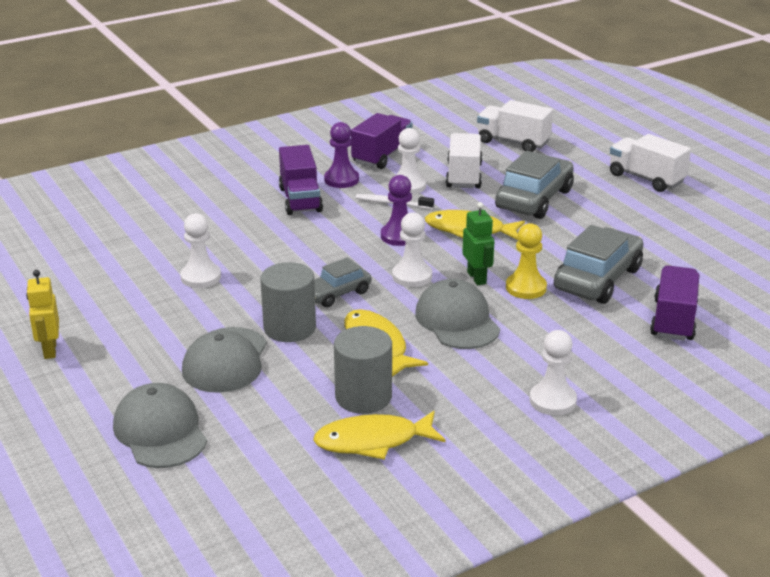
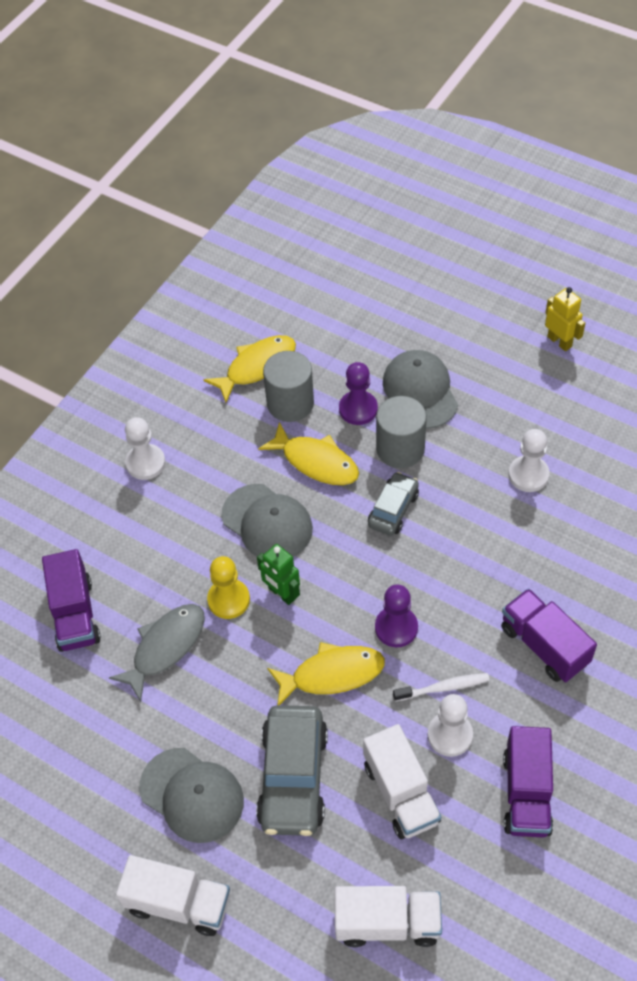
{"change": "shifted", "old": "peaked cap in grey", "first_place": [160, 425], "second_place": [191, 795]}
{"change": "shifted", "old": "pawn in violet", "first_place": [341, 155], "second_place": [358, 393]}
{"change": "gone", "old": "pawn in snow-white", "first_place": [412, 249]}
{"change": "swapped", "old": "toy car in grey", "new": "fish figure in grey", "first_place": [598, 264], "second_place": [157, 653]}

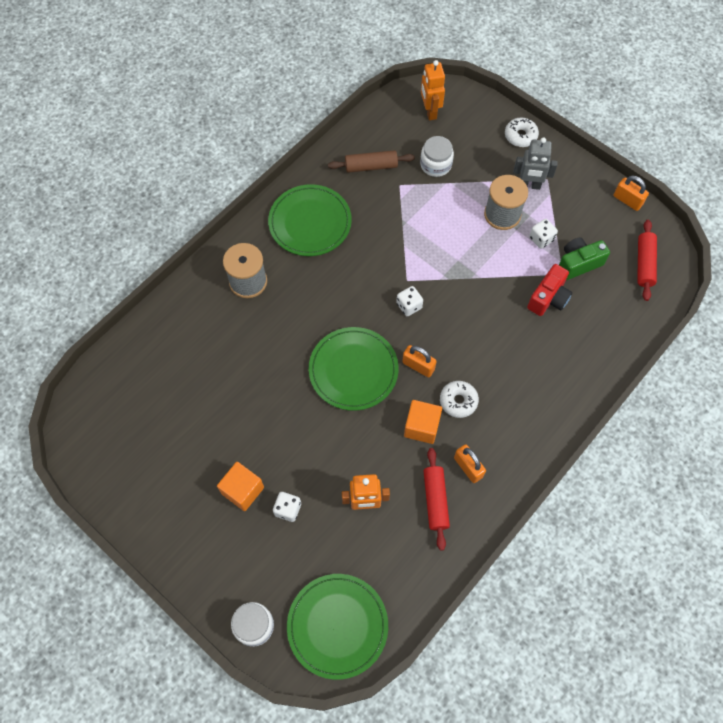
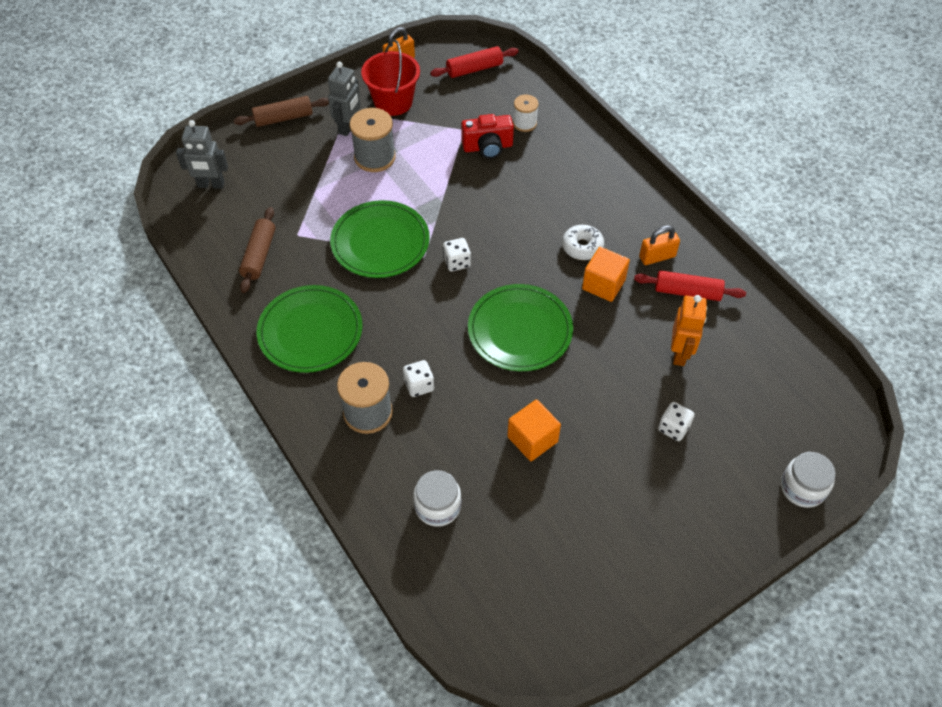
{"change": "shifted", "old": "block in orange", "first_place": [240, 486], "second_place": [534, 430]}
{"change": "shifted", "old": "flat dish in leaf-green", "first_place": [337, 627], "second_place": [380, 239]}
{"change": "gone", "old": "small lock in orange", "first_place": [419, 361]}
{"change": "shifted", "old": "jam jar in snow-white", "first_place": [437, 156], "second_place": [437, 498]}
{"change": "repainted", "old": "robot figure in orange", "new": "robot figure in grey", "first_place": [433, 90], "second_place": [202, 154]}
{"change": "swapped", "old": "glazed donut in snow-white", "new": "dough roller in russet", "first_place": [522, 132], "second_place": [281, 111]}
{"change": "rotated", "old": "photo camera in red", "first_place": [549, 290], "second_place": [487, 136], "degrees": 120}
{"change": "shifted", "old": "die in snow-white", "first_place": [543, 234], "second_place": [418, 378]}
{"change": "gone", "old": "photo camera in leaf-green", "first_place": [584, 258]}
{"change": "rotated", "old": "dough roller in red", "first_place": [647, 260], "second_place": [474, 62], "degrees": -45}
{"change": "new", "new": "sand bucket in red", "second_place": [390, 77]}
{"change": "new", "new": "bobbin in snow-white", "second_place": [525, 113]}

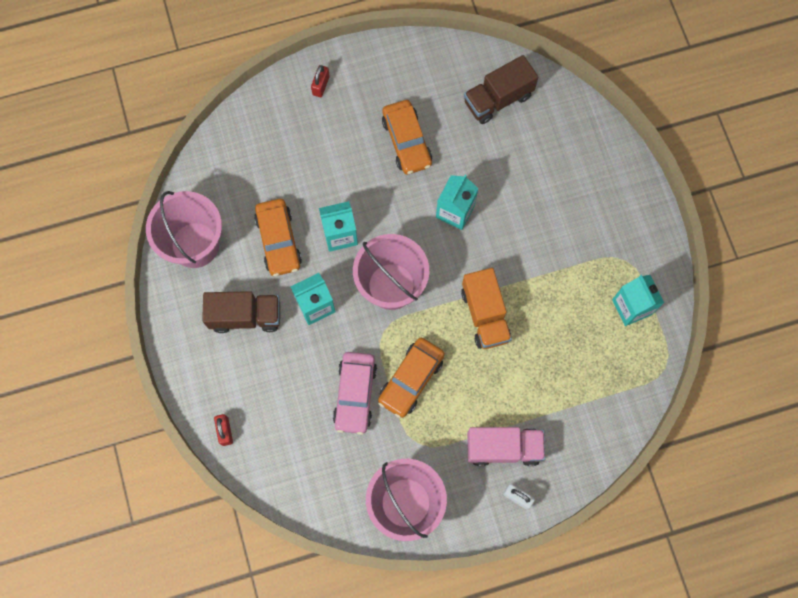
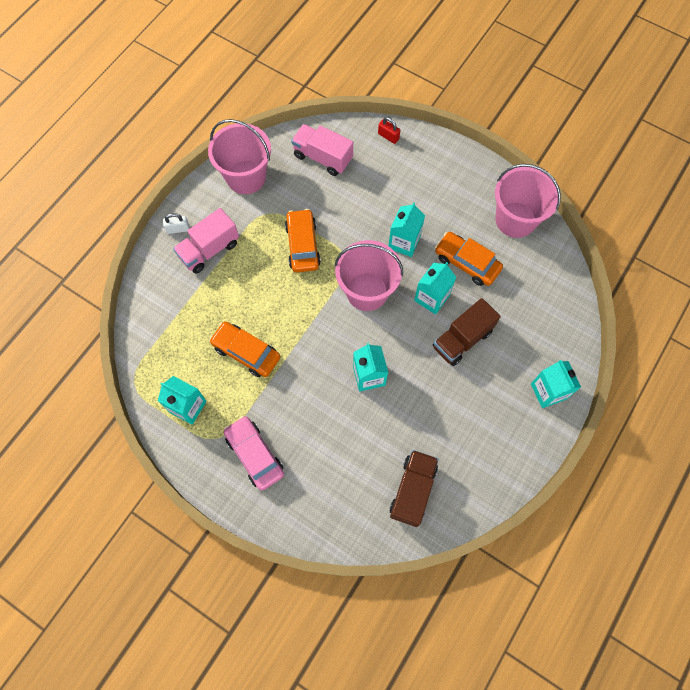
{"change": "shifted", "old": "truck in russet", "first_place": [241, 312], "second_place": [467, 332]}
{"change": "swapped", "old": "small lock in red", "new": "milk carton in teal", "first_place": [320, 81], "second_place": [556, 384]}
{"change": "shifted", "old": "toy car in pink", "first_place": [355, 393], "second_place": [254, 453]}
{"change": "shifted", "old": "toy car in orange", "first_place": [407, 137], "second_place": [244, 349]}
{"change": "gone", "old": "truck in orange", "first_place": [486, 308]}
{"change": "new", "new": "truck in pink", "second_place": [322, 150]}

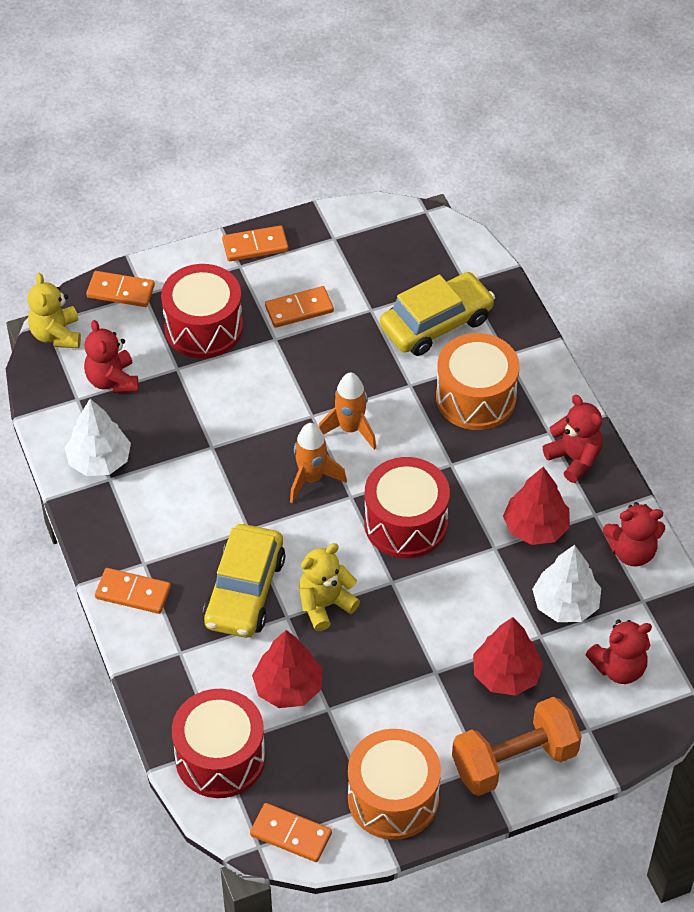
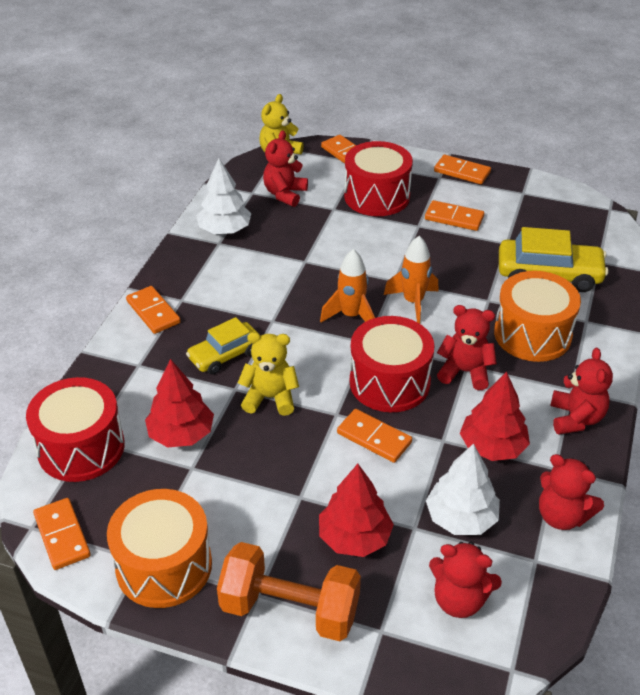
{"change": "scaled", "old": "toy car in bright yellow", "first_place": [244, 581], "second_place": [223, 345], "factor": 0.65}
{"change": "new", "new": "domino in orange", "second_place": [374, 436]}
{"change": "new", "new": "teddy in red", "second_place": [467, 347]}

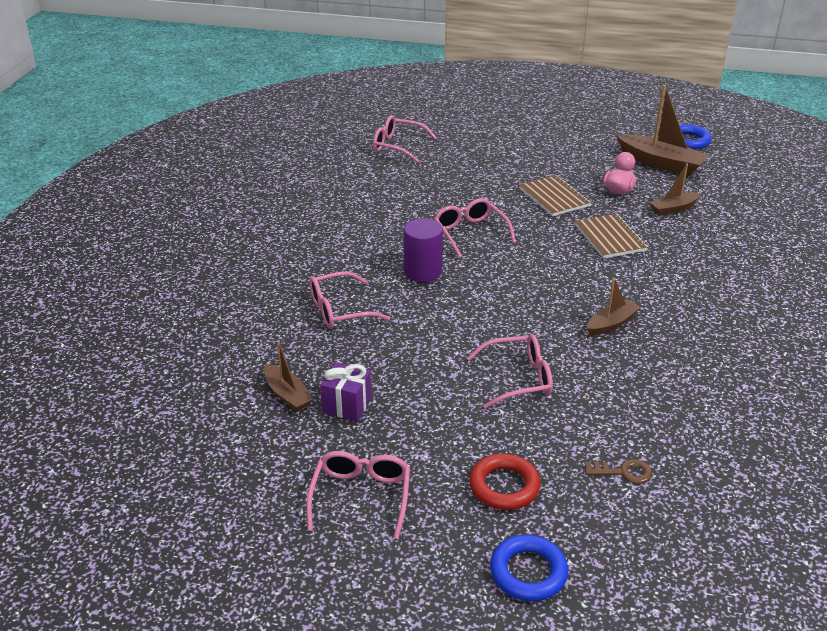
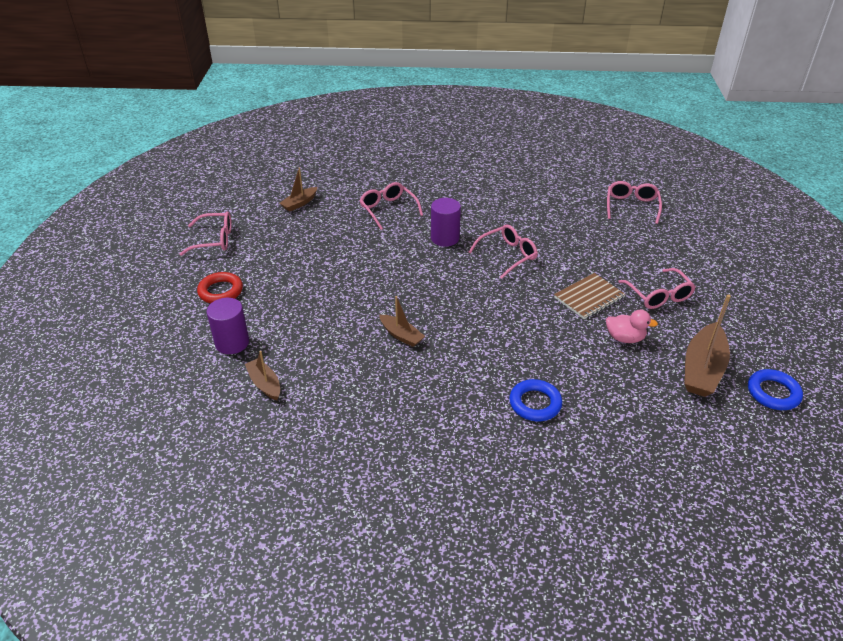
{"change": "gone", "old": "present in violet", "first_place": [345, 391]}
{"change": "shifted", "old": "eyeglasses in pink", "first_place": [510, 371], "second_place": [657, 288]}
{"change": "shifted", "old": "hoop in cobalt", "first_place": [529, 568], "second_place": [535, 400]}
{"change": "gone", "old": "exercise book in russet", "first_place": [611, 236]}
{"change": "swapped", "old": "latchkey in russet", "new": "cylinder shape in violet", "first_place": [618, 471], "second_place": [228, 326]}
{"change": "shifted", "old": "toy boat in russet", "first_place": [675, 189], "second_place": [262, 376]}

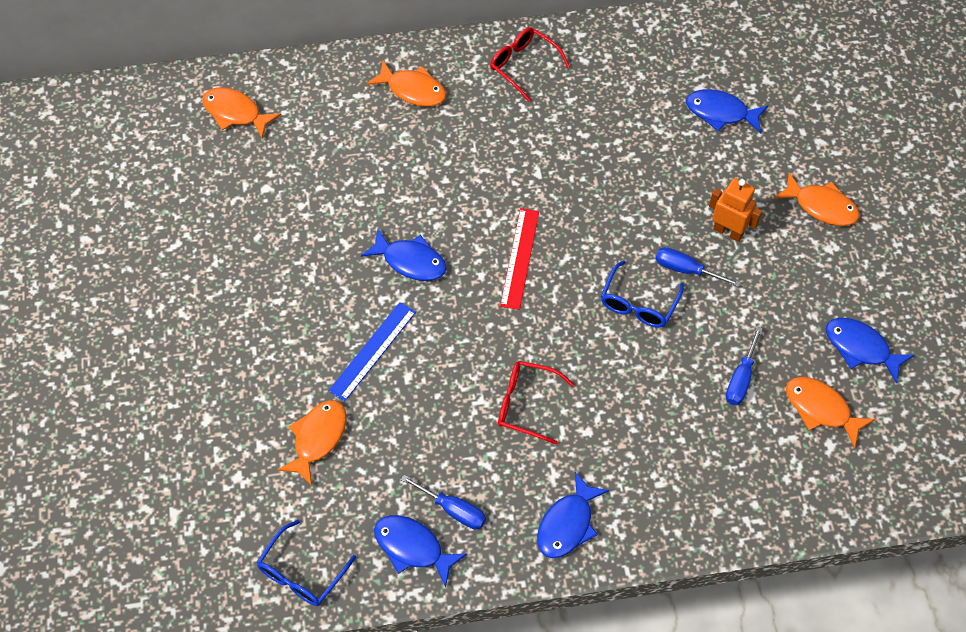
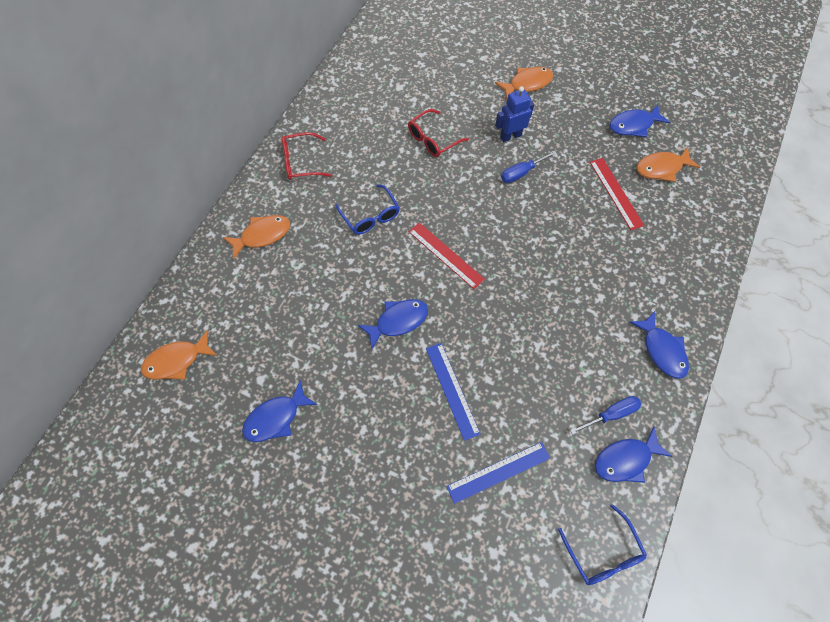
{"change": "swapped", "old": "fish figure in orange", "new": "measuring stick in cobalt", "first_place": [312, 443], "second_place": [498, 473]}
{"change": "shifted", "old": "eyeglasses in red", "first_place": [536, 403], "second_place": [438, 133]}
{"change": "shifted", "old": "eyeglasses in cobalt", "first_place": [642, 294], "second_place": [367, 209]}
{"change": "shifted", "old": "fish figure in cobalt", "first_place": [727, 111], "second_place": [280, 411]}
{"change": "repainted", "old": "robot figure in orange", "new": "robot figure in cobalt", "first_place": [735, 210], "second_place": [514, 114]}
{"change": "swapped", "old": "flat screwdriver in cobalt", "new": "measuring stick in red", "first_place": [744, 365], "second_place": [617, 194]}

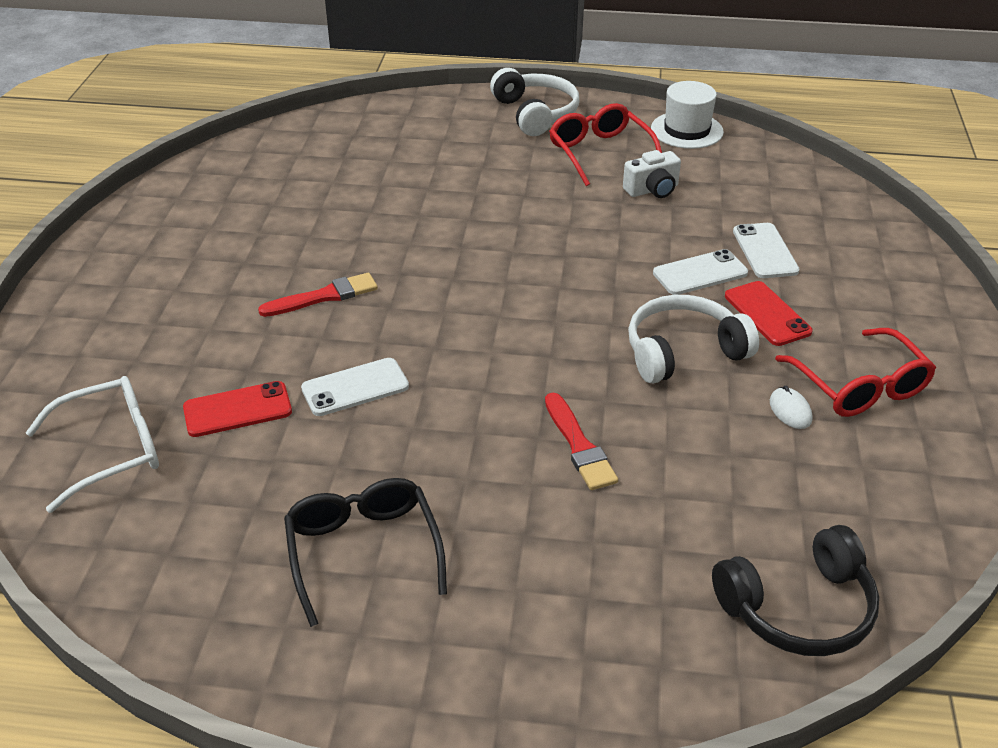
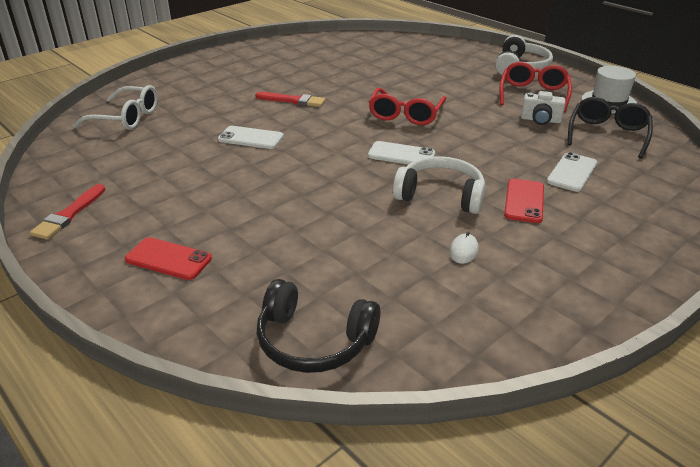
{"change": "shifted", "old": "smartphone in red", "first_place": [237, 409], "second_place": [168, 258]}
{"change": "shifted", "old": "eyeglasses in jet-black", "first_place": [365, 552], "second_place": [610, 128]}
{"change": "shifted", "old": "paintbrush in red", "first_place": [581, 441], "second_place": [67, 212]}
{"change": "shifted", "old": "smartphone in snow-white", "first_place": [700, 272], "second_place": [401, 153]}
{"change": "shifted", "old": "eyeglasses in red", "first_place": [855, 372], "second_place": [407, 106]}

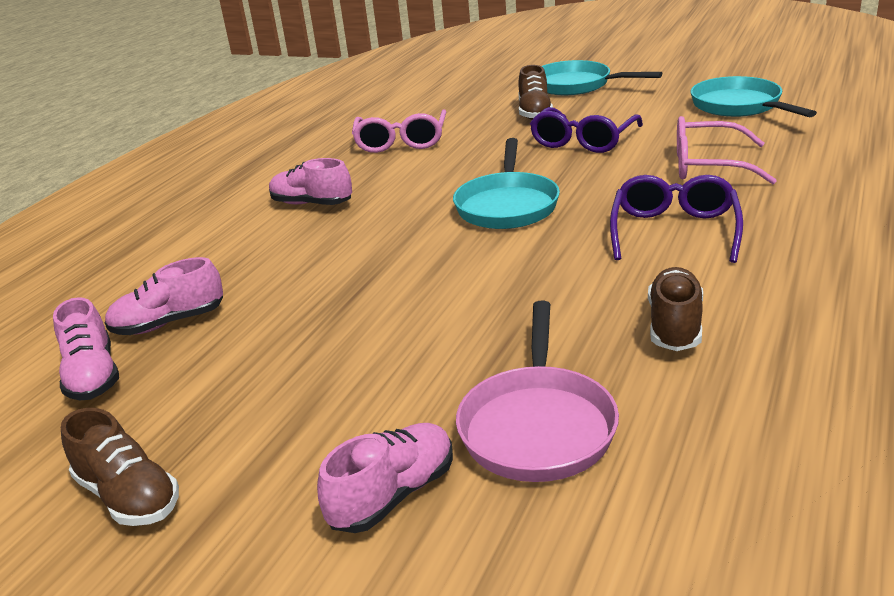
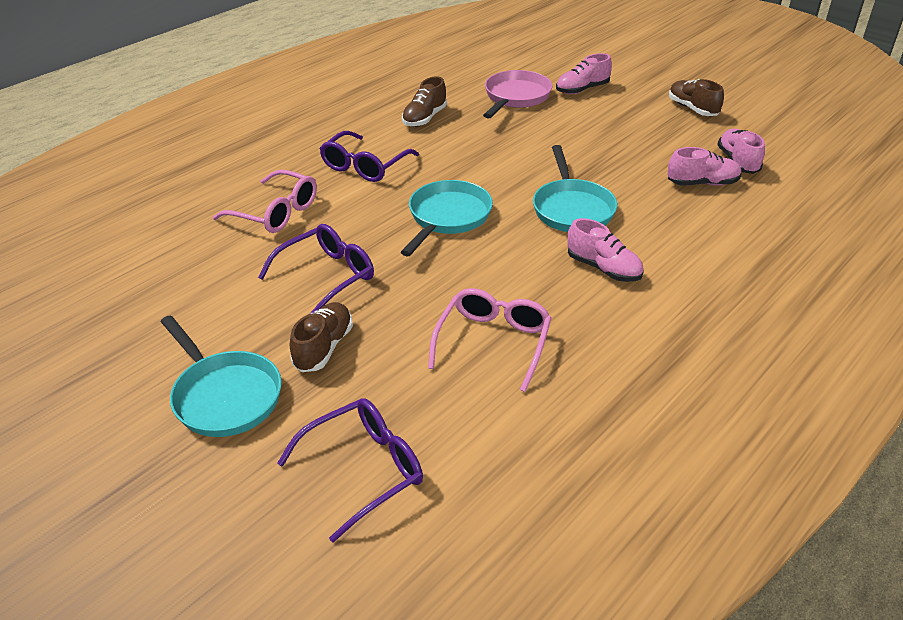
{"change": "shifted", "old": "skillet in teal", "first_place": [754, 96], "second_place": [575, 188]}
{"change": "new", "new": "eyeglasses in violet", "second_place": [350, 470]}

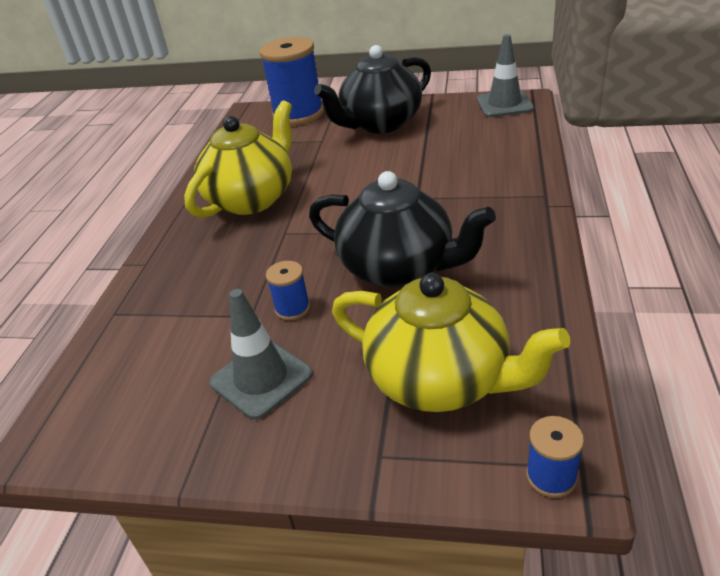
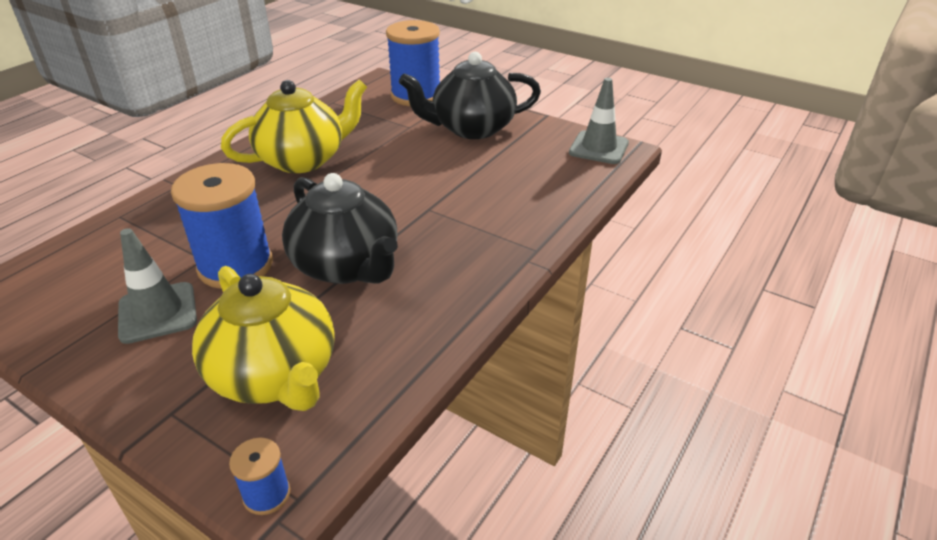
{"change": "scaled", "old": "bobbin in cobalt", "first_place": [288, 290], "second_place": [222, 226], "factor": 2.23}

